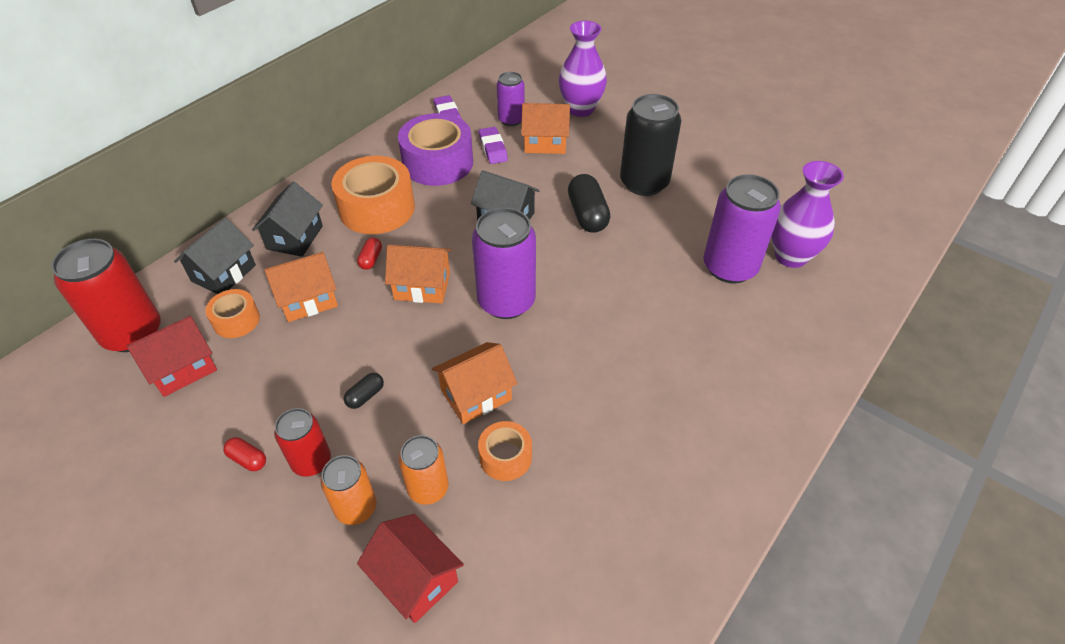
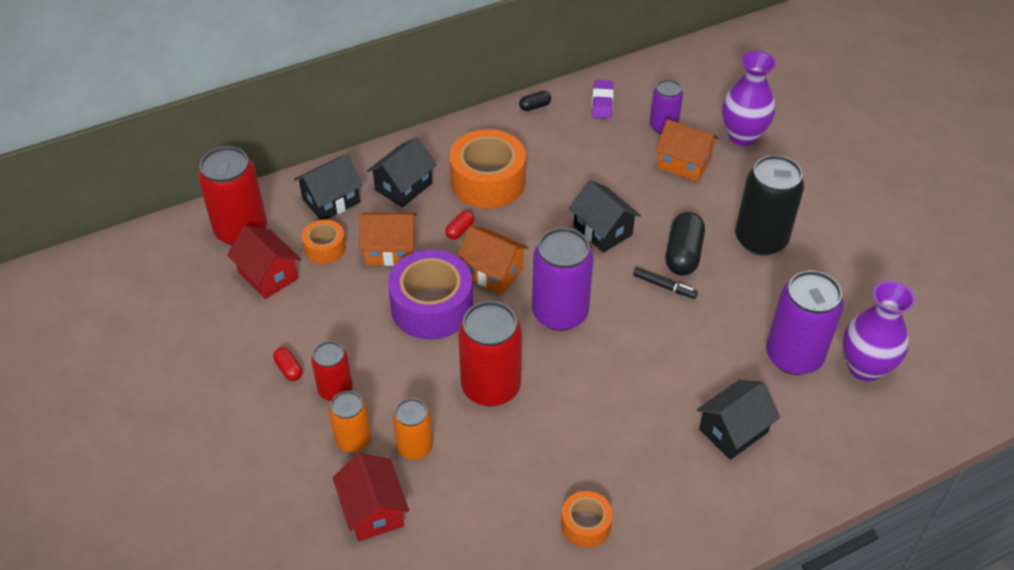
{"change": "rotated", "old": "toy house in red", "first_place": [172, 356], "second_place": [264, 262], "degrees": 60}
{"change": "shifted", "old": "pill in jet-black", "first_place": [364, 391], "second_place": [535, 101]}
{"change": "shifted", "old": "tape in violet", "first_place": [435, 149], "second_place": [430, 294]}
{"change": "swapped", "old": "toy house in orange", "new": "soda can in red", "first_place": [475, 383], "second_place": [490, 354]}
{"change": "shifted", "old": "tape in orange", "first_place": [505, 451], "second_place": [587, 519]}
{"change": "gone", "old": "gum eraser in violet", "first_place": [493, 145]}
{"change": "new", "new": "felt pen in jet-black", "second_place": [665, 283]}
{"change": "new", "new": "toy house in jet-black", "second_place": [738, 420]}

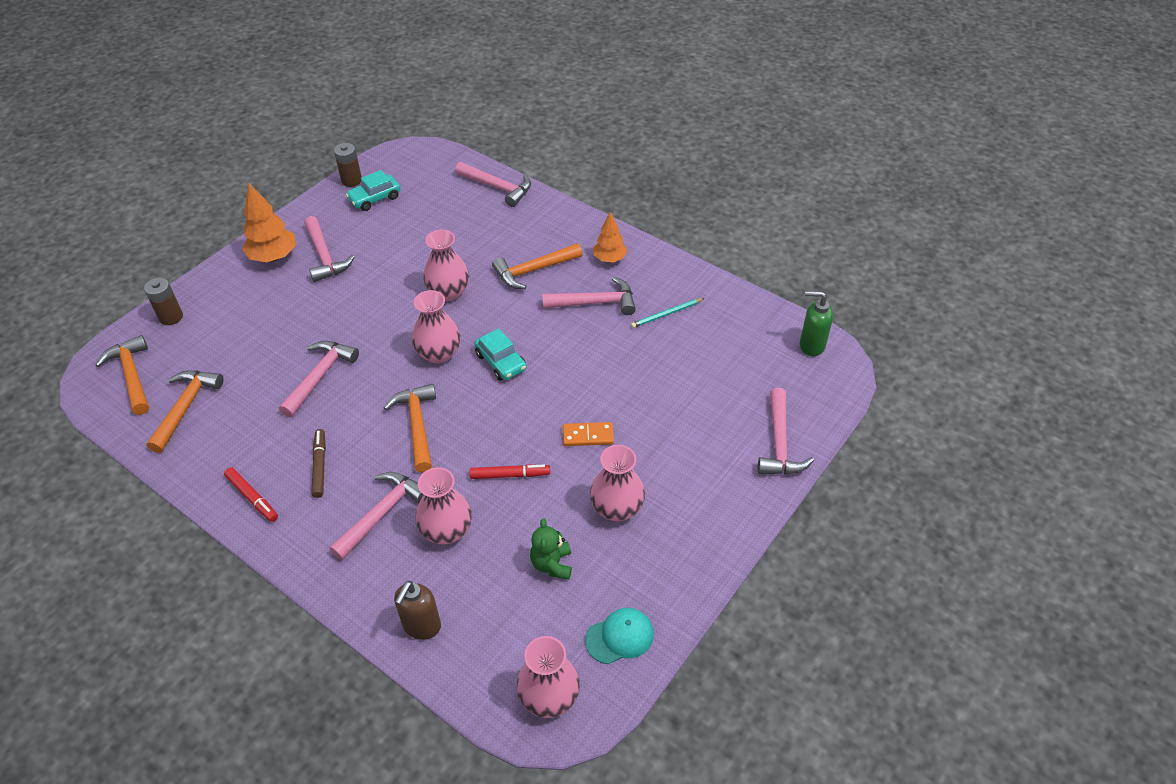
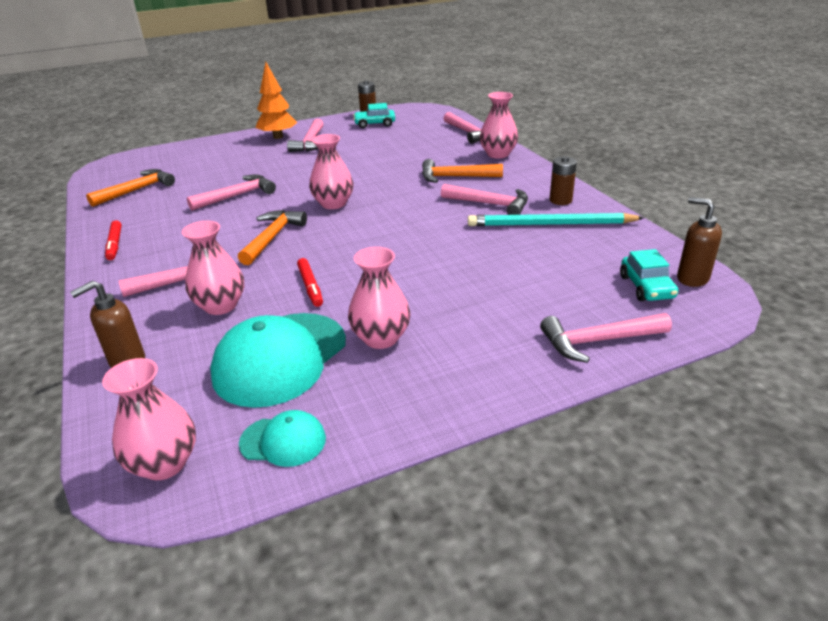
{"change": "gone", "old": "carpenter's hammer in orange", "first_place": [122, 375]}
{"change": "shifted", "old": "battery in russet", "first_place": [163, 301], "second_place": [563, 180]}
{"change": "gone", "old": "felt pen in russet", "first_place": [318, 463]}
{"change": "shifted", "old": "tall vase in pink", "first_place": [446, 265], "second_place": [499, 125]}
{"change": "rotated", "old": "felt pen in red", "first_place": [510, 472], "second_place": [310, 282], "degrees": 45}
{"change": "shifted", "old": "toy car in teal", "first_place": [500, 354], "second_place": [649, 275]}
{"change": "swapped", "old": "teddy in leaf-green", "new": "peaked cap in teal", "first_place": [551, 549], "second_place": [278, 360]}
{"change": "gone", "old": "domino in orange", "first_place": [588, 434]}
{"change": "gone", "old": "fir tree in orange", "first_place": [610, 237]}
{"change": "scaled", "old": "wooden pencil in teal", "first_place": [668, 313], "second_place": [556, 219], "factor": 2.03}
{"change": "rotated", "old": "carpenter's hammer in pink", "first_place": [786, 431], "second_place": [606, 338], "degrees": 45}
{"change": "repainted", "old": "soap dispenser in leaf-green", "new": "soap dispenser in russet", "first_place": [816, 323], "second_place": [699, 242]}

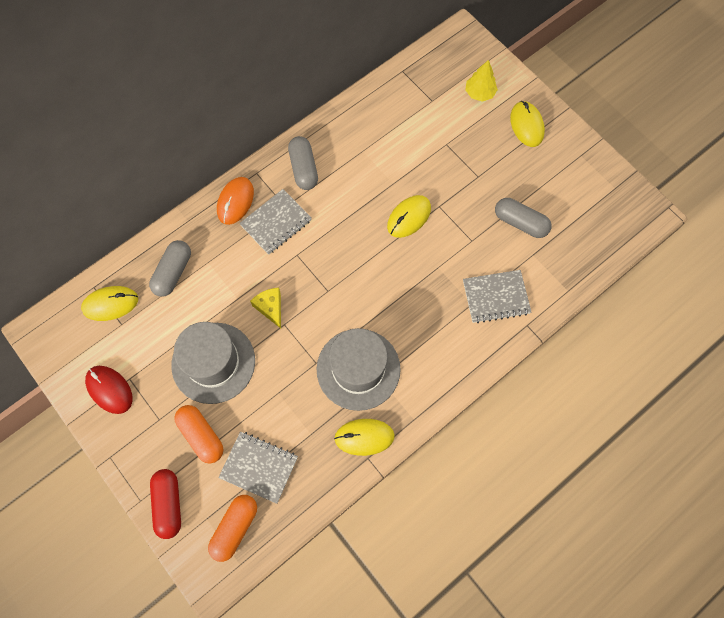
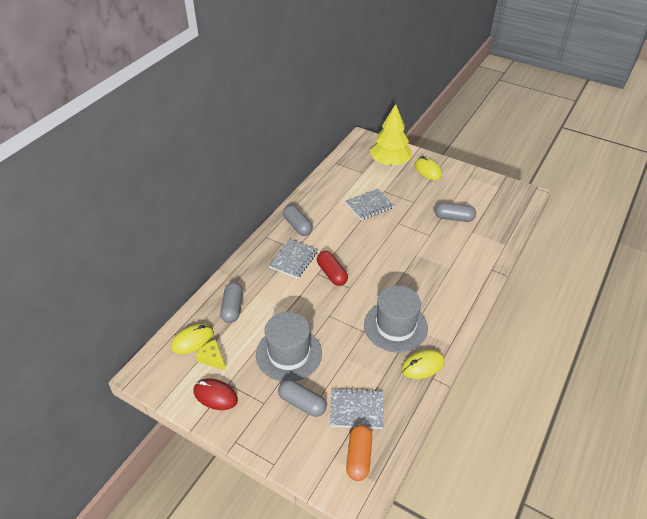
{"change": "shifted", "old": "pill in red", "first_place": [165, 504], "second_place": [332, 268]}
{"change": "repainted", "old": "pill in orange", "new": "pill in grey", "first_place": [199, 434], "second_place": [302, 398]}
{"change": "gone", "old": "mouse in orange", "first_place": [235, 201]}
{"change": "shifted", "old": "piece of cheese in bright yellow", "first_place": [265, 308], "second_place": [211, 354]}
{"change": "gone", "old": "mouse in bright yellow", "first_place": [409, 216]}
{"change": "shifted", "old": "exercise book in grey", "first_place": [497, 296], "second_place": [370, 204]}
{"change": "scaled", "old": "fir tree in bright yellow", "first_place": [481, 81], "second_place": [391, 134], "factor": 1.96}

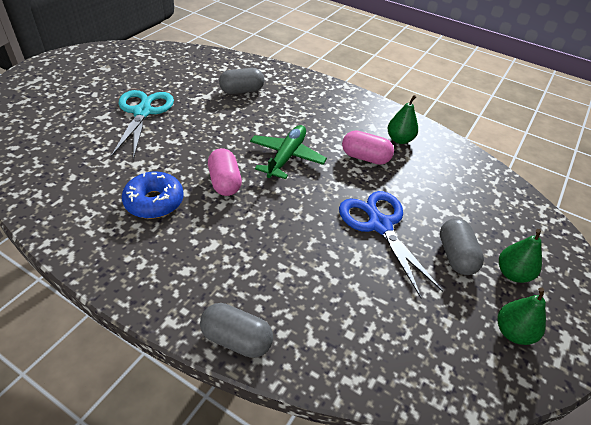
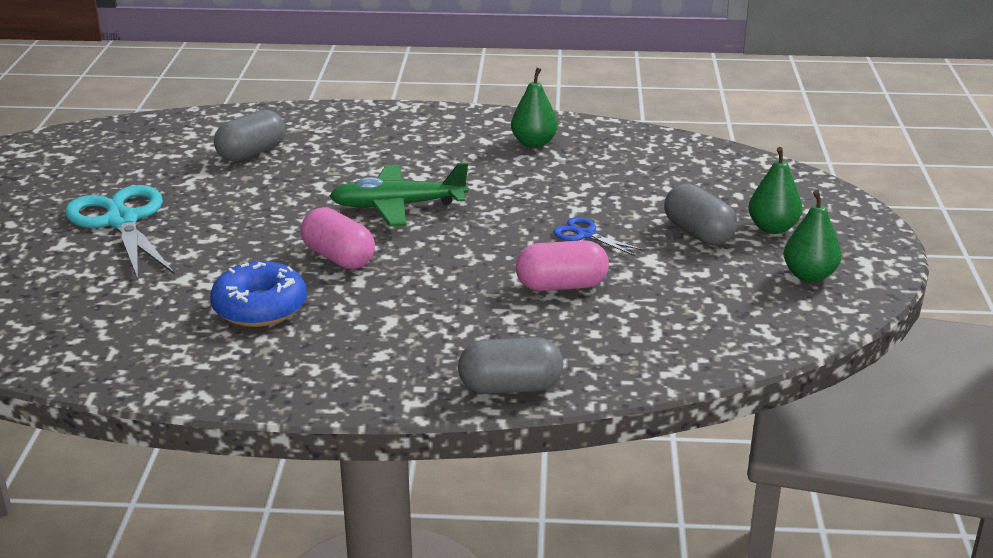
{"change": "rotated", "old": "toy plane in leaf-green", "first_place": [288, 152], "second_place": [398, 194], "degrees": -90}
{"change": "scaled", "old": "pair of scissors in cobalt", "first_place": [391, 244], "second_place": [598, 236], "factor": 0.49}
{"change": "shifted", "old": "pill in pink", "first_place": [368, 147], "second_place": [562, 265]}

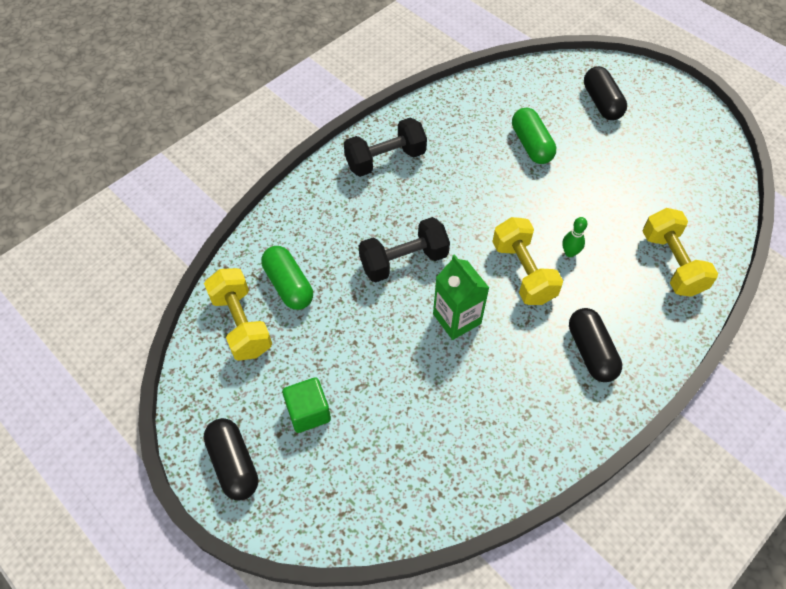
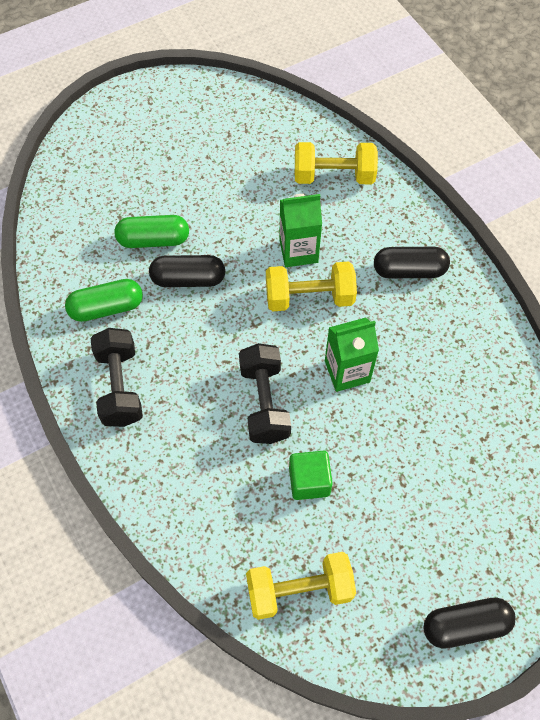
{"change": "shifted", "old": "pill in leaf-green", "first_place": [287, 278], "second_place": [104, 300]}
{"change": "shifted", "old": "block in leaf-green", "first_place": [306, 405], "second_place": [311, 475]}
{"change": "swapped", "old": "tenpin in leaf-green", "new": "milk carton in leaf-green", "first_place": [574, 237], "second_place": [300, 230]}
{"change": "shifted", "old": "pill in jet-black", "first_place": [605, 93], "second_place": [187, 271]}

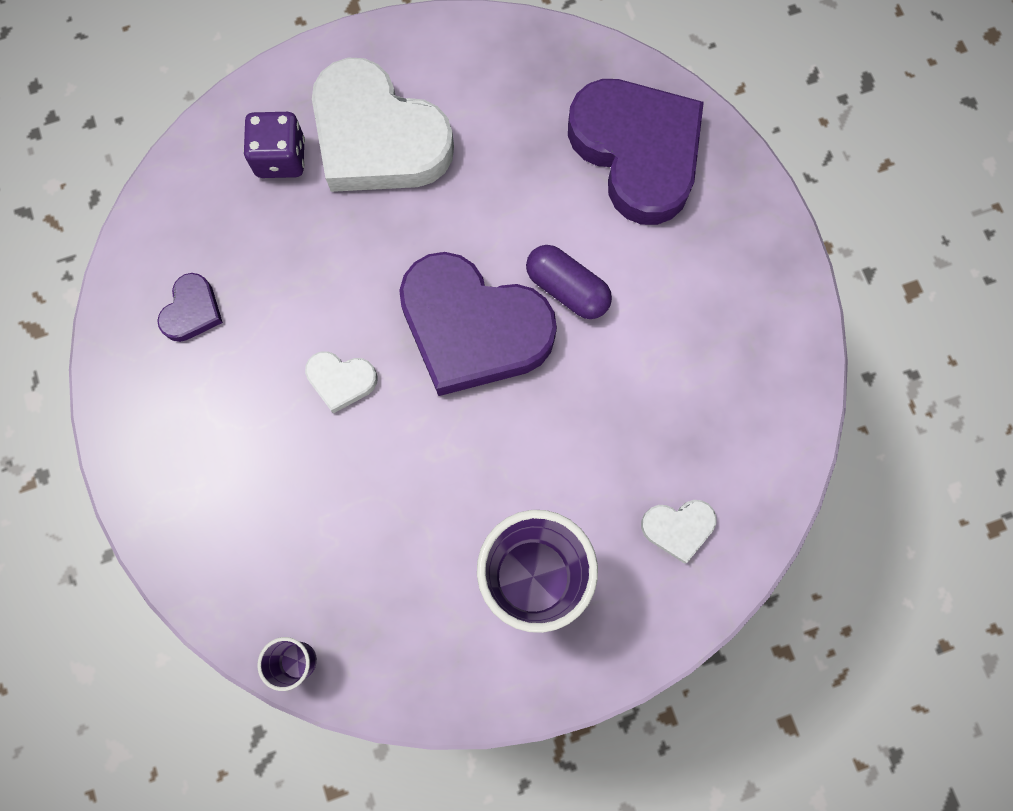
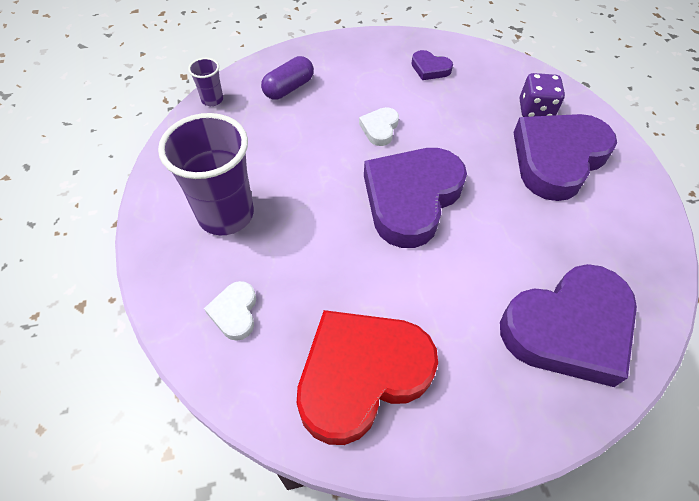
{"change": "repainted", "old": "heart shape in snow-white", "new": "heart shape in violet", "first_place": [383, 125], "second_place": [565, 157]}
{"change": "shifted", "old": "pill in violet", "first_place": [569, 282], "second_place": [287, 78]}
{"change": "new", "new": "heart shape in red", "second_place": [367, 377]}

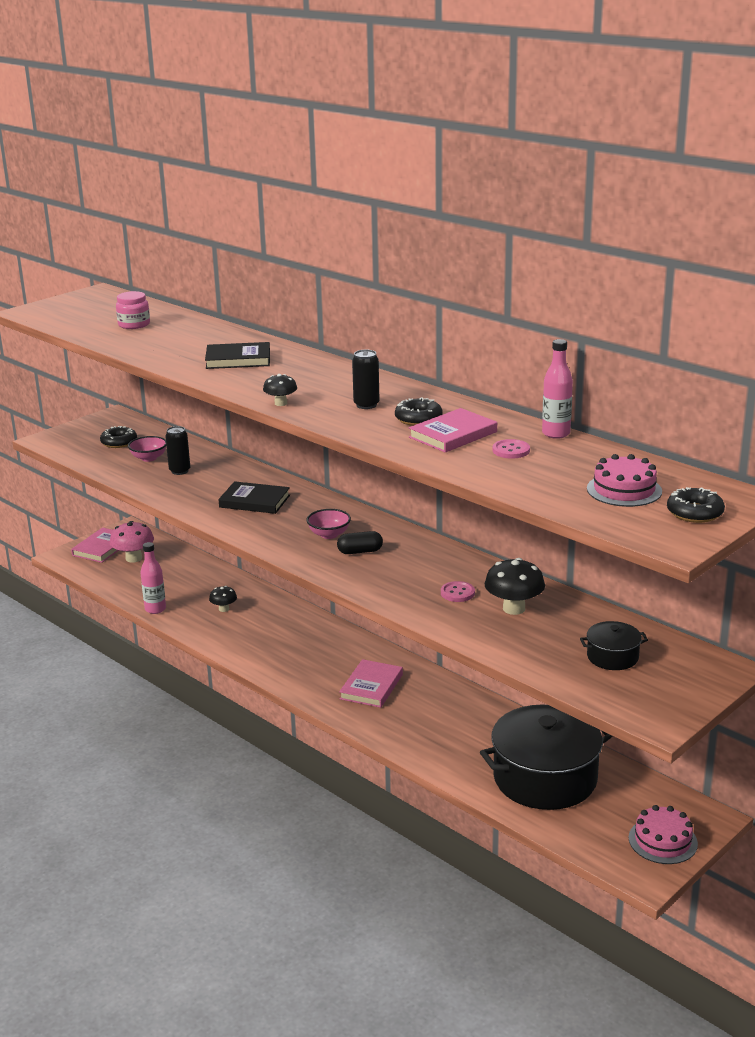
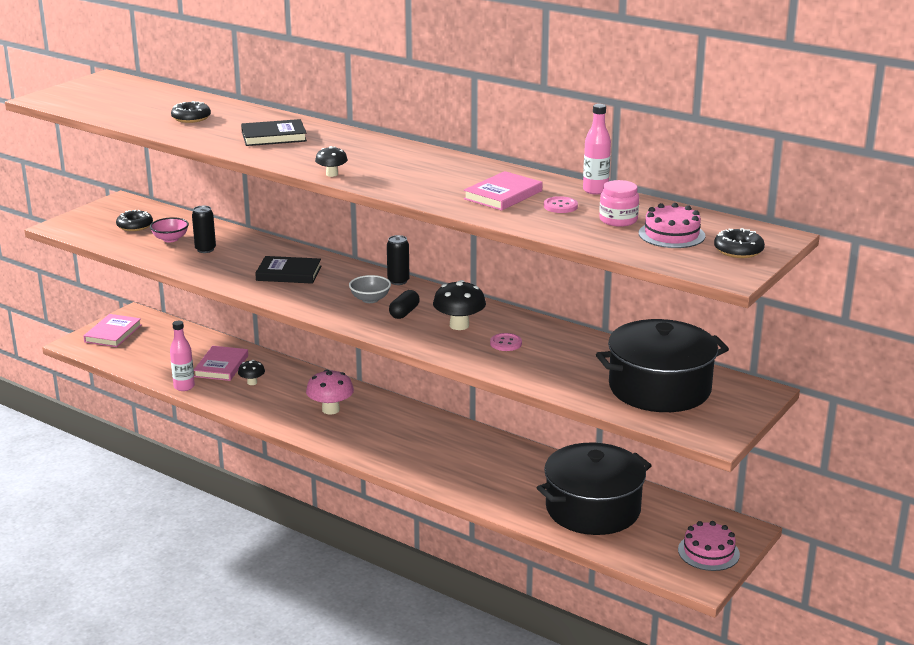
{"change": "shifted", "old": "toadstool in pink", "first_place": [131, 542], "second_place": [330, 391]}
{"change": "shifted", "old": "jam jar in pink", "first_place": [133, 310], "second_place": [619, 203]}
{"change": "repainted", "old": "deep dish in pink", "new": "deep dish in grey", "first_place": [328, 524], "second_place": [370, 289]}
{"change": "rotated", "old": "pill in jet-black", "first_place": [360, 542], "second_place": [404, 304], "degrees": -45}
{"change": "shifted", "old": "hardback in pink", "first_place": [371, 683], "second_place": [221, 363]}
{"change": "shifted", "old": "soda can in jet-black", "first_place": [366, 379], "second_place": [398, 260]}
{"change": "shifted", "old": "glazed donut in jet-black", "first_place": [418, 411], "second_place": [191, 112]}
{"change": "shifted", "old": "toadstool in jet-black", "first_place": [514, 586], "second_place": [459, 305]}
{"change": "scaled", "old": "cooking pot in jet-black", "first_place": [614, 645], "second_place": [662, 365], "factor": 2.21}

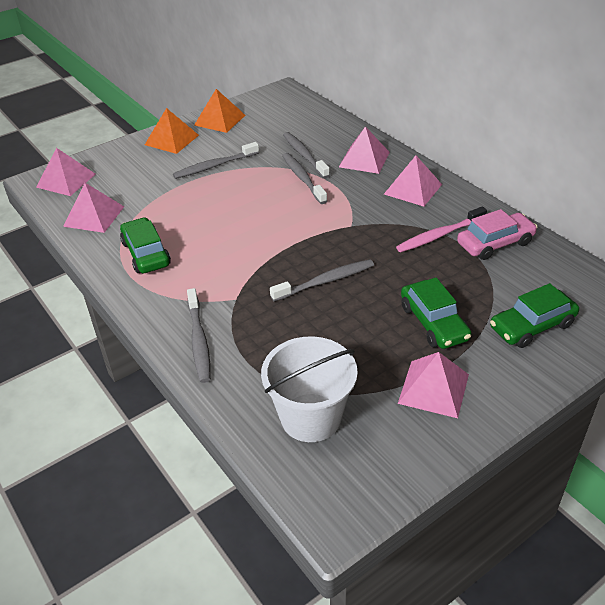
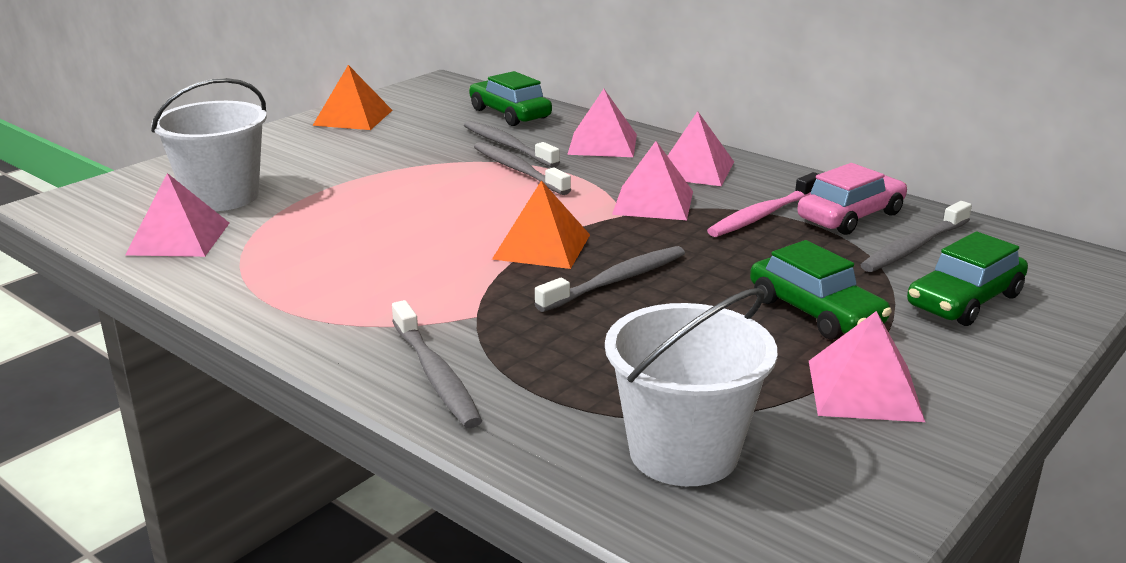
{"change": "shifted", "old": "solid pyramid in pink", "first_place": [66, 172], "second_place": [652, 180]}
{"change": "shifted", "old": "toy car in leaf-green", "first_place": [145, 245], "second_place": [510, 98]}
{"change": "shifted", "old": "solid pyramid in orange", "first_place": [172, 131], "second_place": [541, 224]}
{"change": "shifted", "old": "tooth brush in grey", "first_place": [216, 160], "second_place": [916, 236]}
{"change": "new", "new": "sand bucket in snow-white", "second_place": [209, 144]}

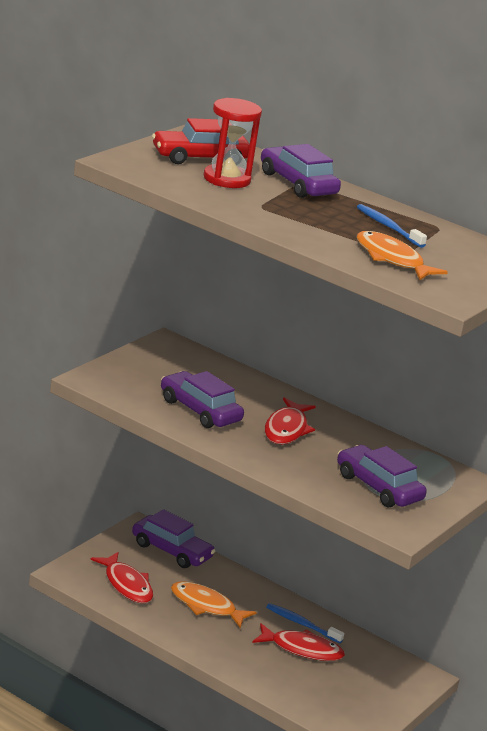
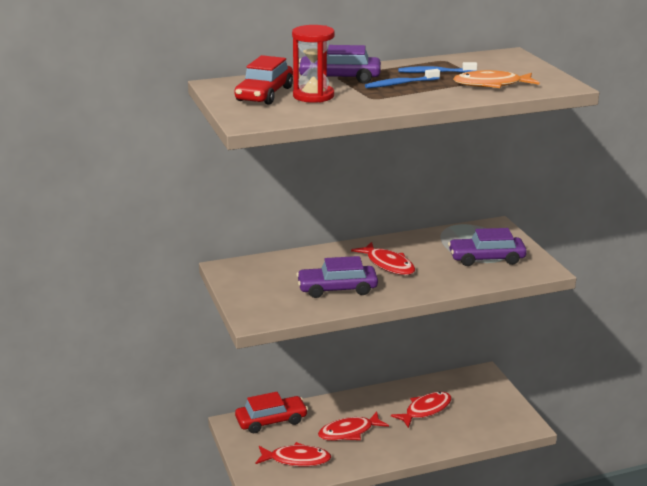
{"change": "repainted", "old": "toy car in violet", "new": "toy car in red", "first_place": [173, 538], "second_place": [271, 412]}
{"change": "repainted", "old": "fish figure in orange", "new": "fish figure in red", "first_place": [214, 604], "second_place": [353, 426]}
{"change": "shifted", "old": "tooth brush in cobalt", "first_place": [305, 623], "second_place": [402, 78]}

